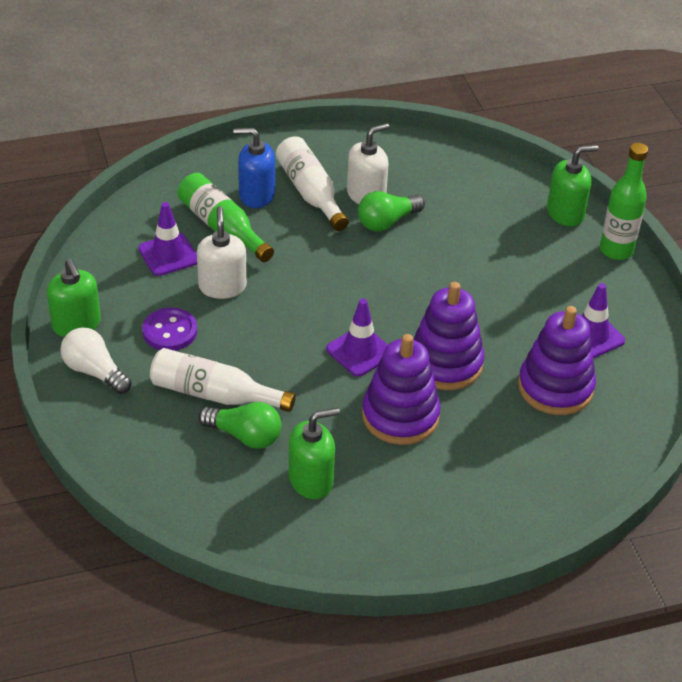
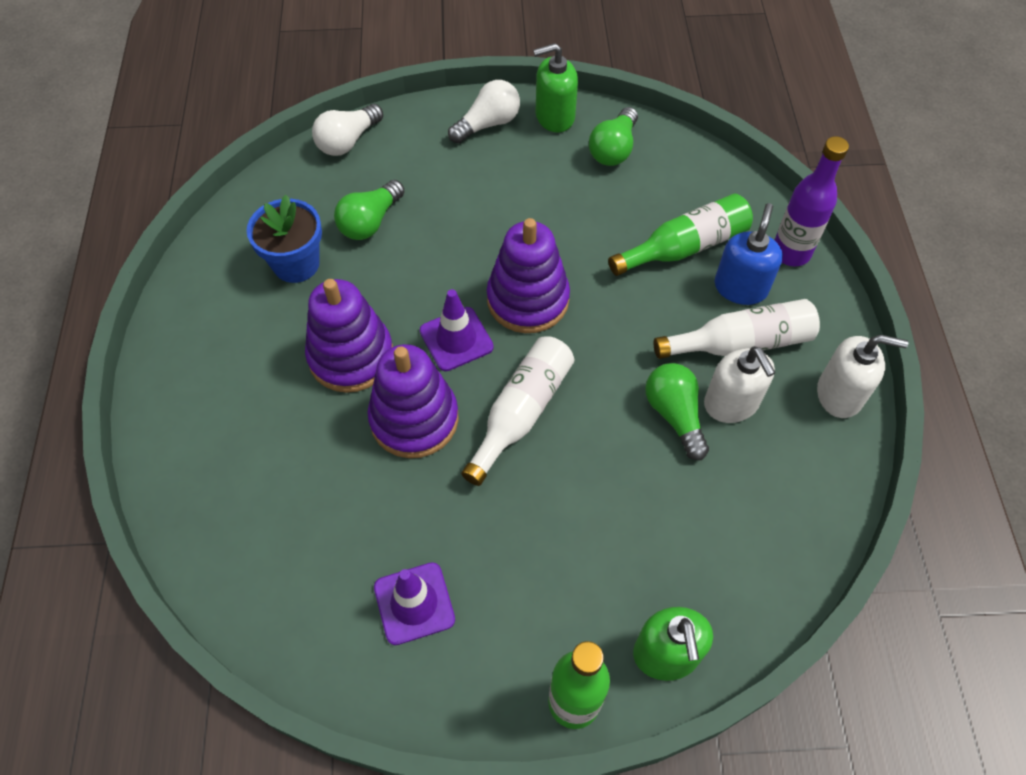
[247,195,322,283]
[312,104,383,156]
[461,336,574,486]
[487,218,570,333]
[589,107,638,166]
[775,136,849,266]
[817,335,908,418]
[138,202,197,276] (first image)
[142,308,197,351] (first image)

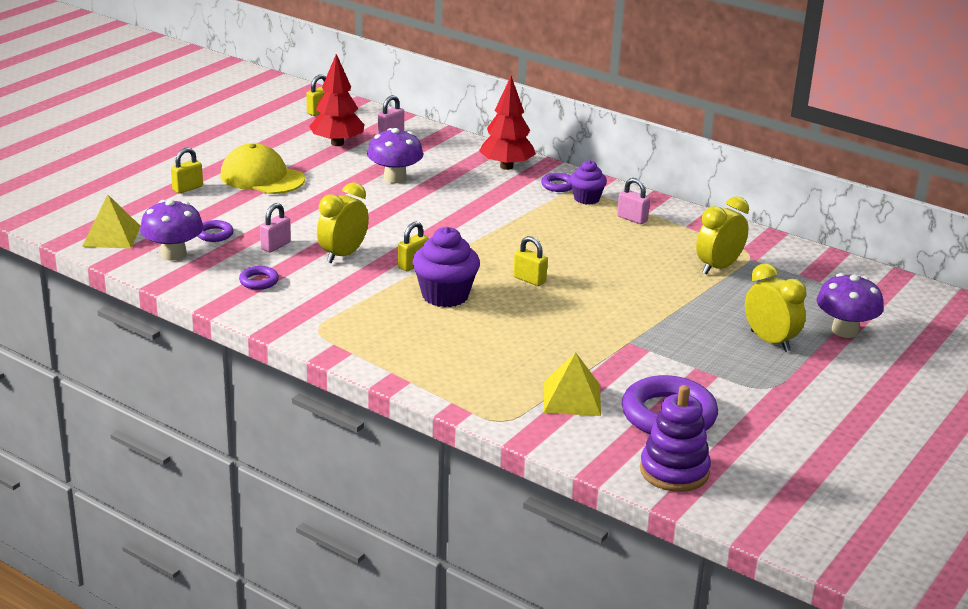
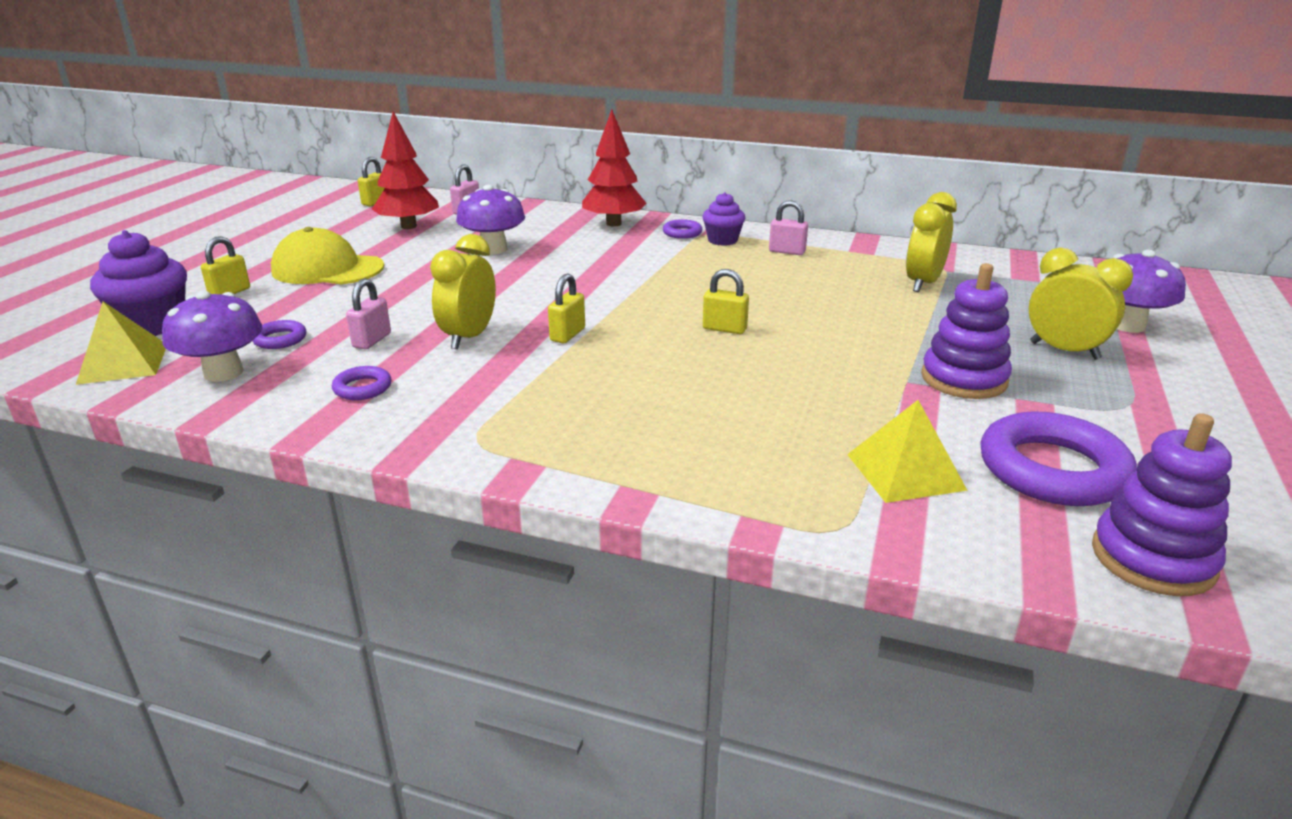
[90,230,187,336]
[921,263,1012,399]

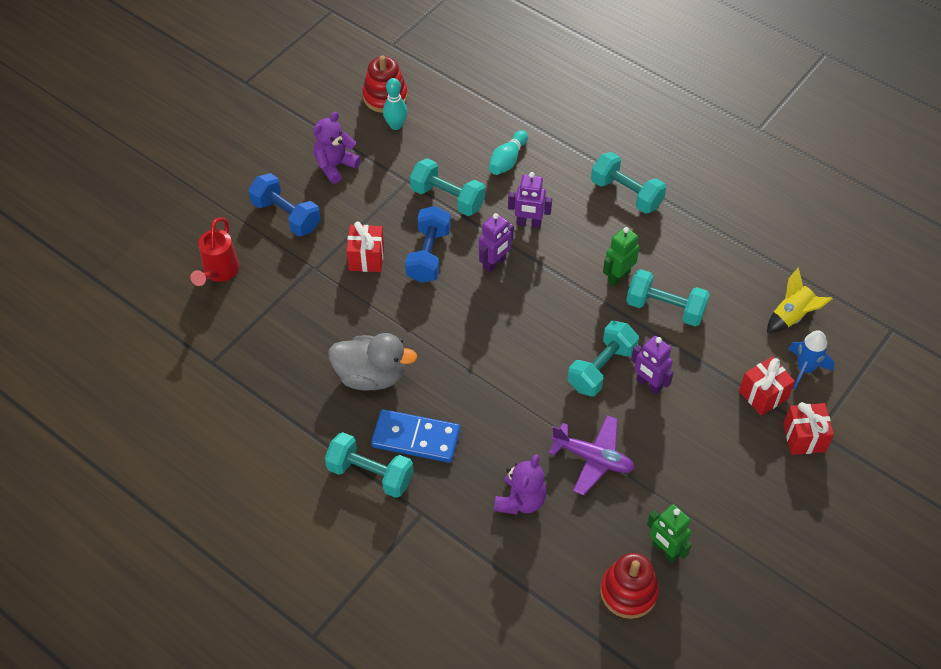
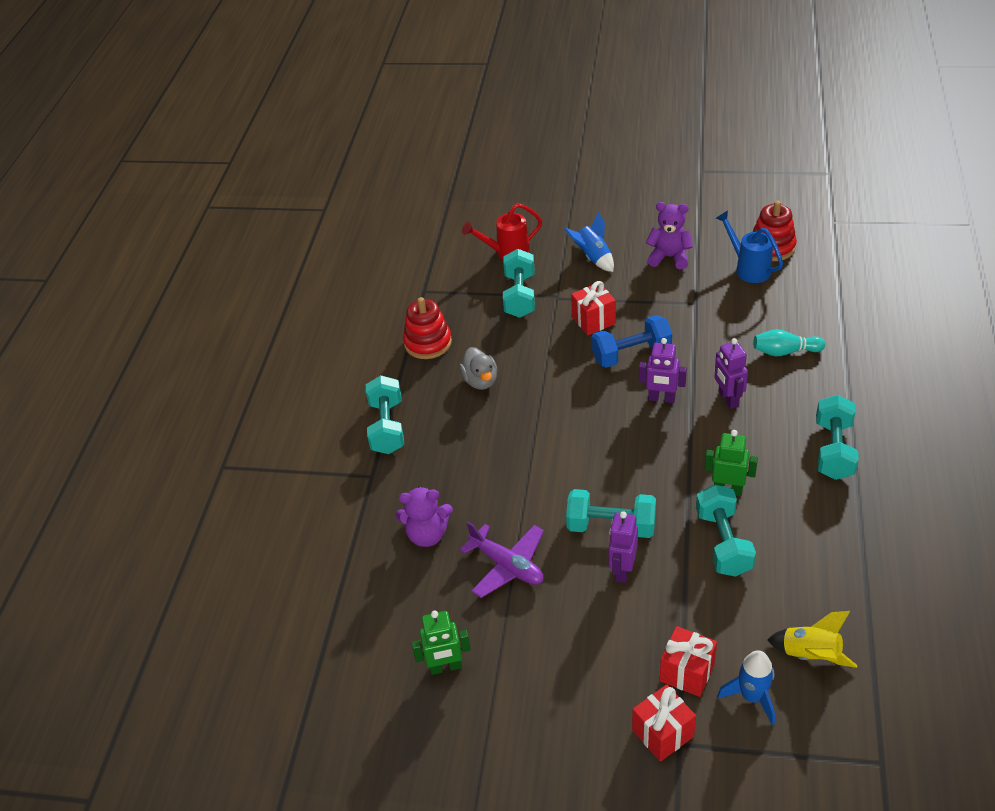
[403,297,452,359]
[412,611,471,675]
[459,347,498,390]
[460,521,544,598]
[503,249,535,318]
[564,211,614,272]
[716,211,783,283]
[371,409,460,463] (first image)

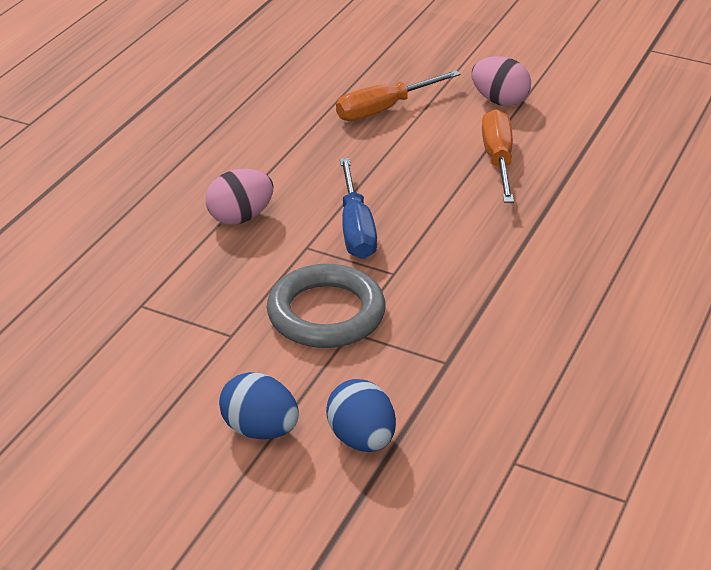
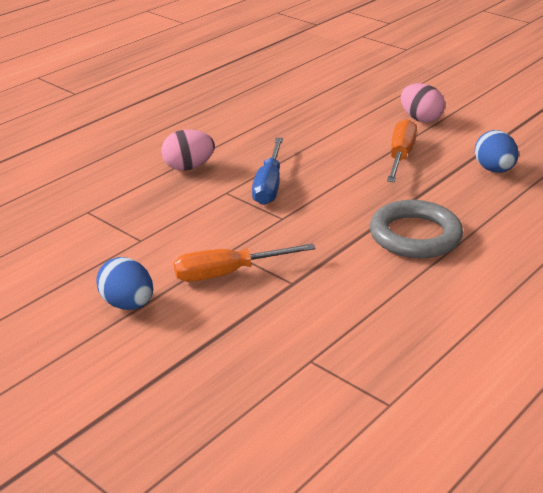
[174,243,316,282]
[370,200,463,259]
[475,130,518,173]

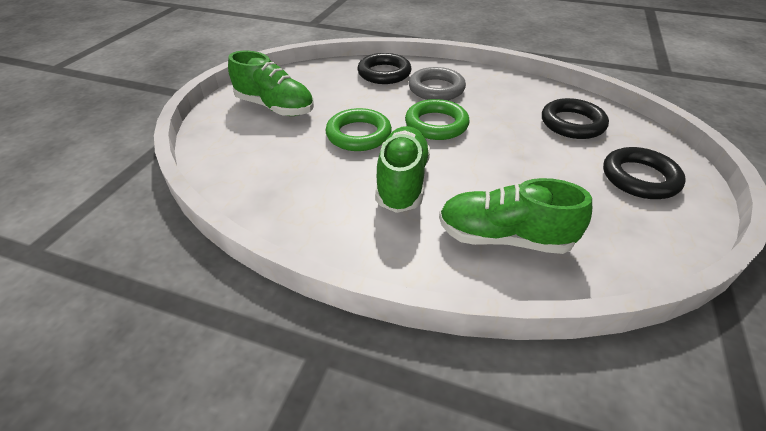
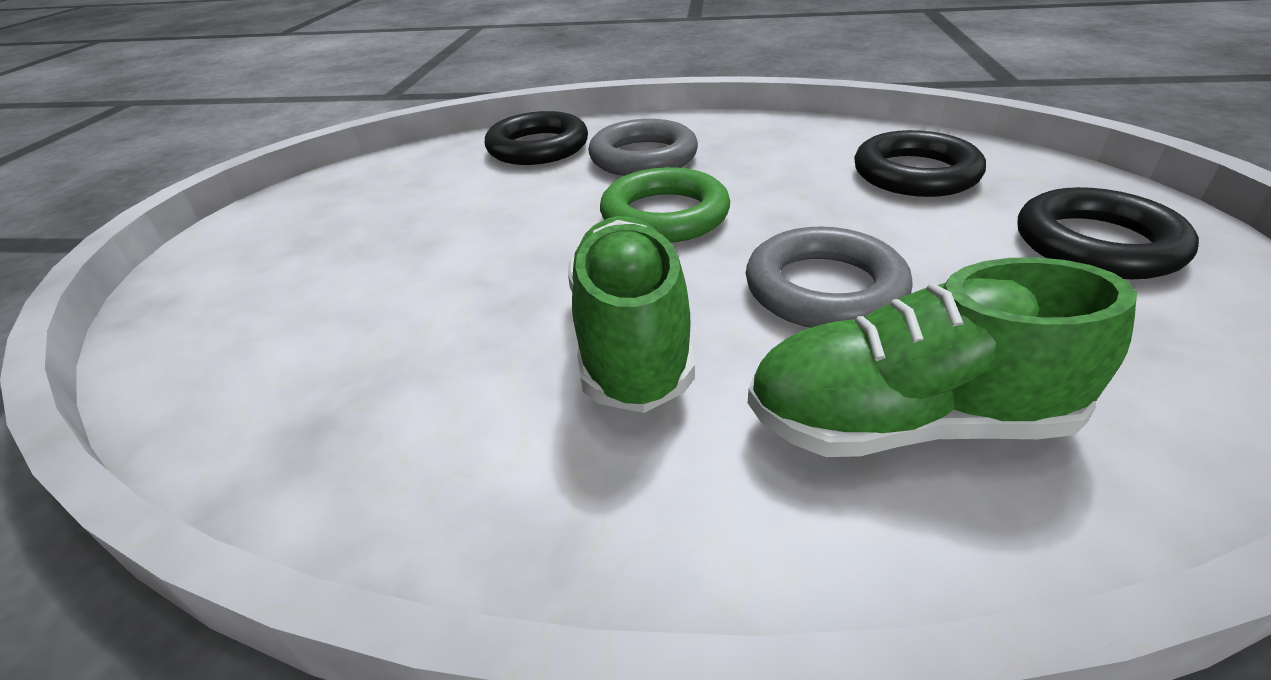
[746,227,913,328]
[228,51,314,116] (first image)
[325,108,392,151] (first image)

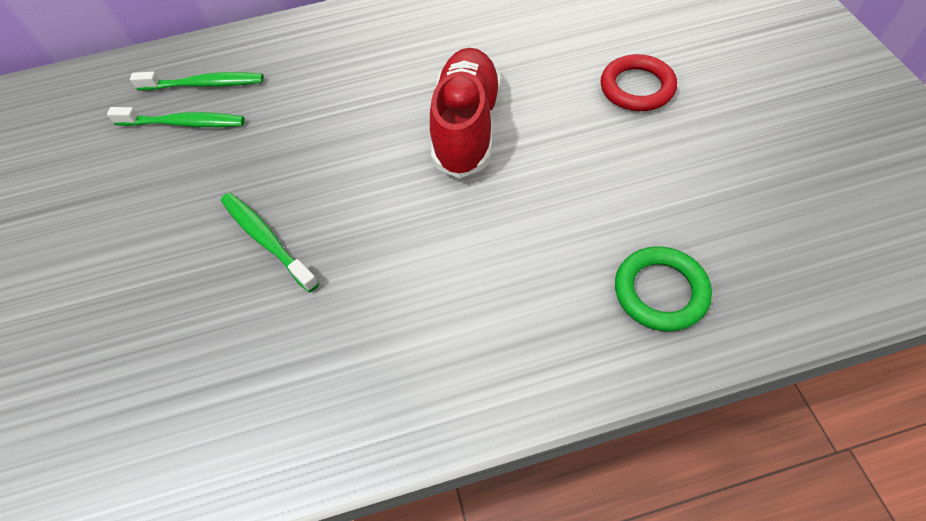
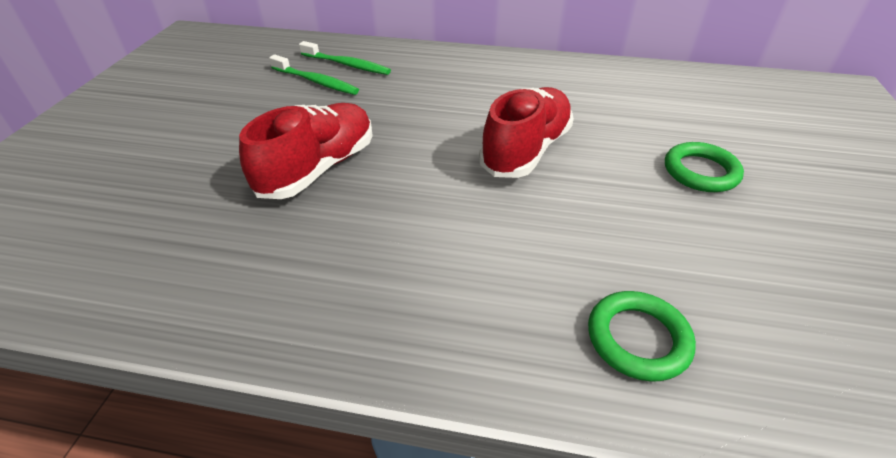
[239,103,373,199]
[665,142,744,192]

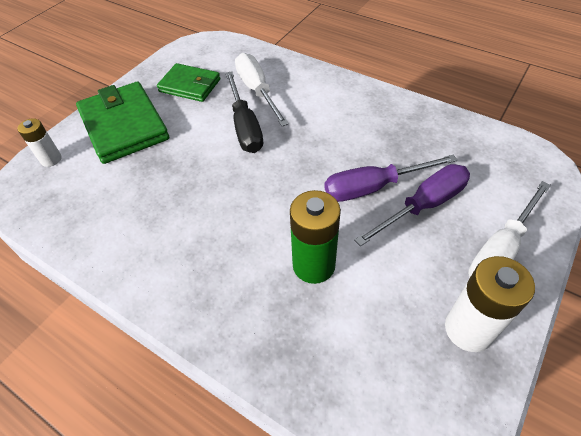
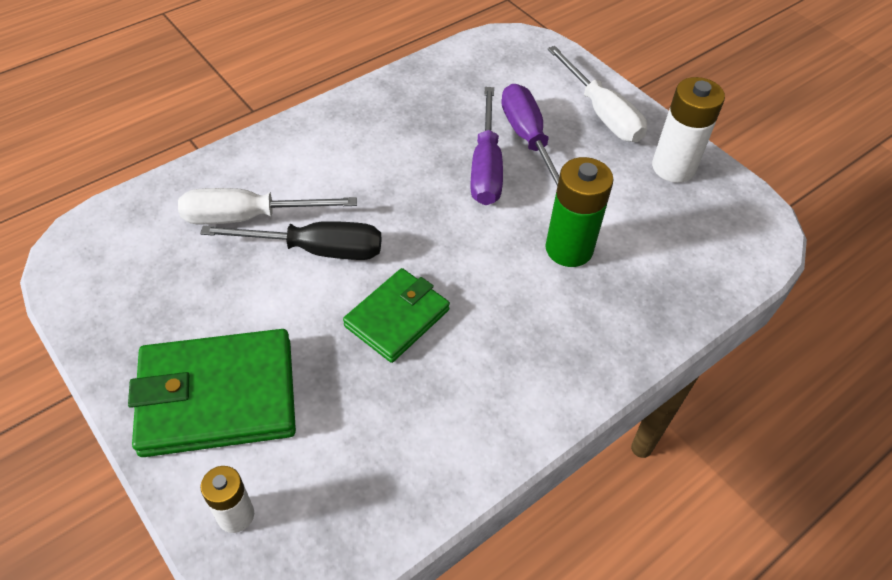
[343,268,450,363]

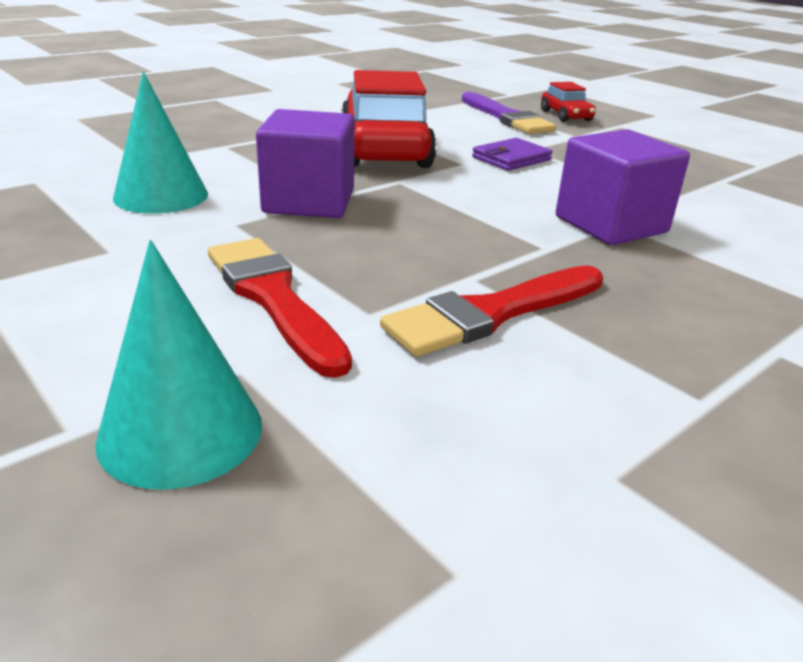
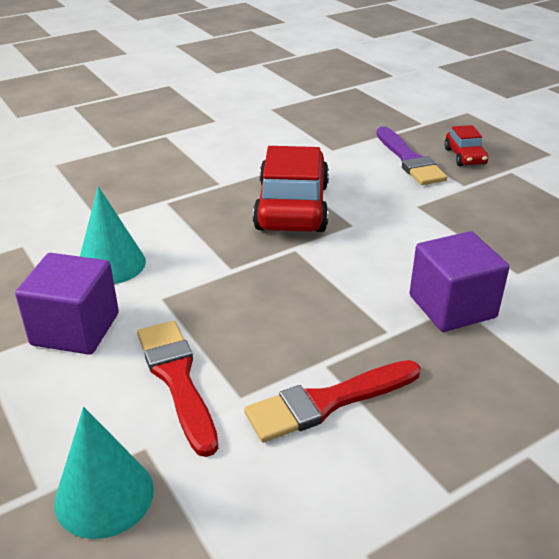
[15,253,119,355]
[472,138,552,171] (first image)

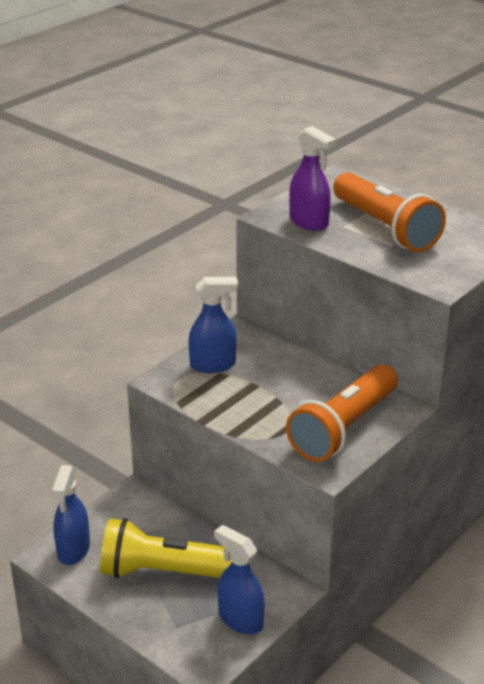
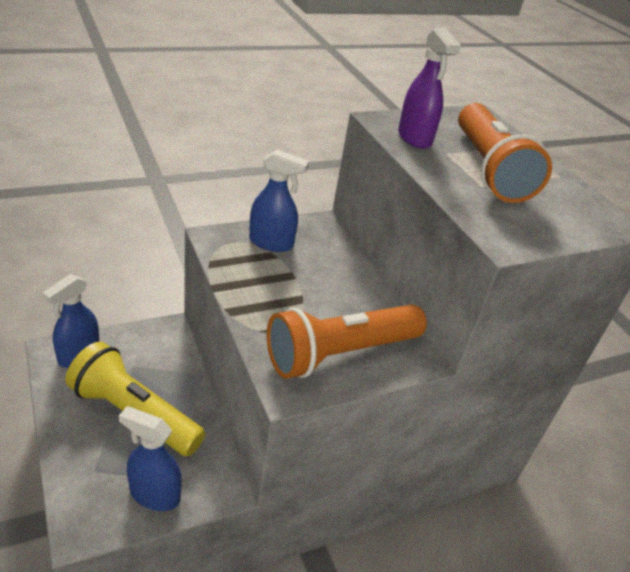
[119,406,182,511]

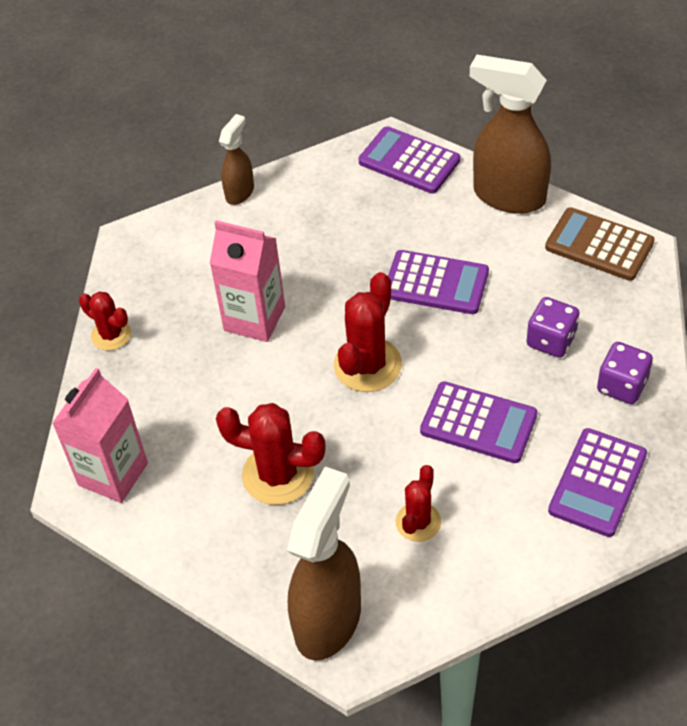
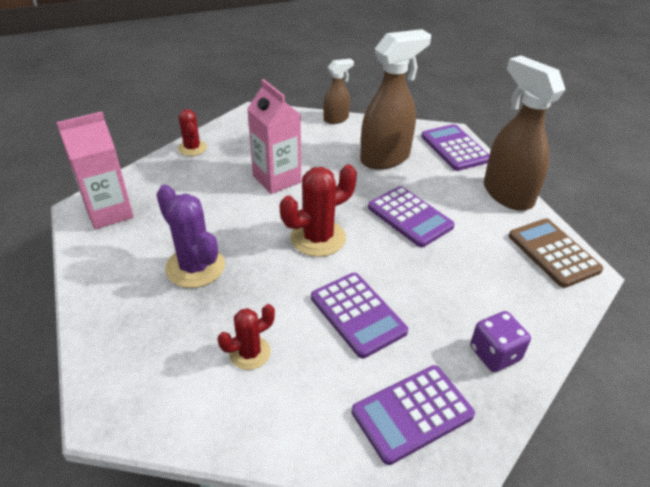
[156,185,225,288]
[360,29,431,169]
[526,297,580,358] (first image)

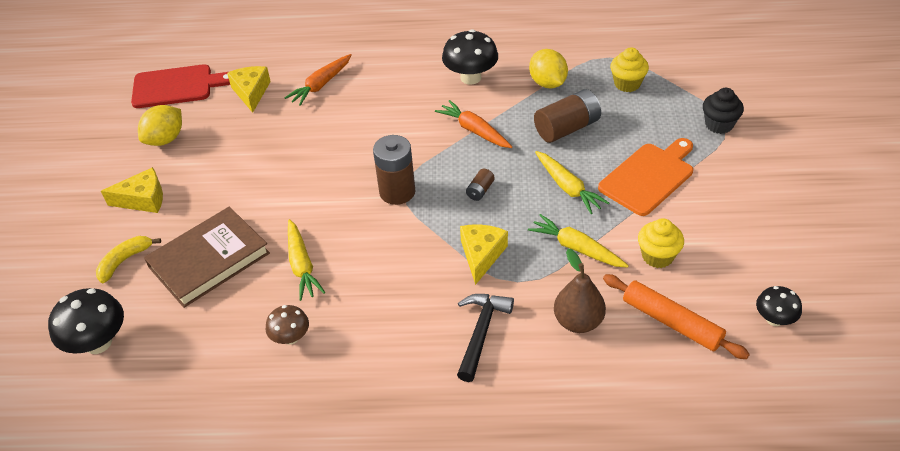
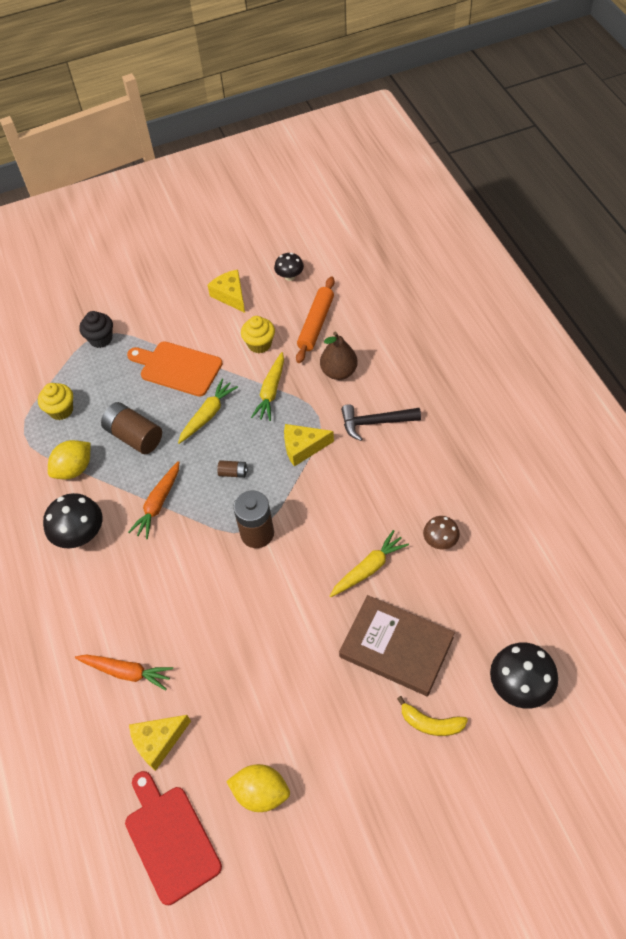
[207,270,245,313]

